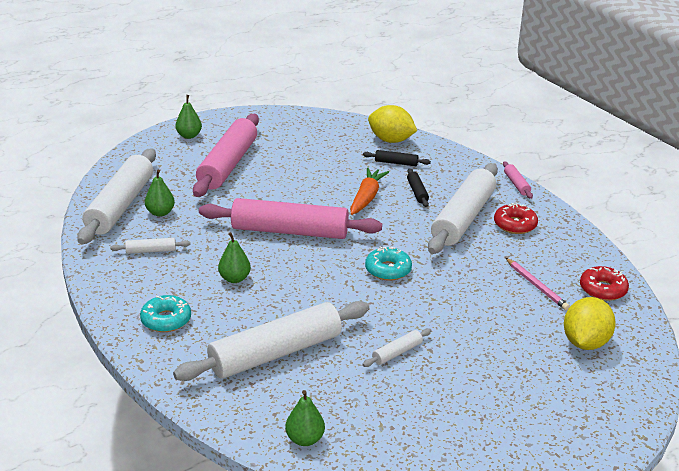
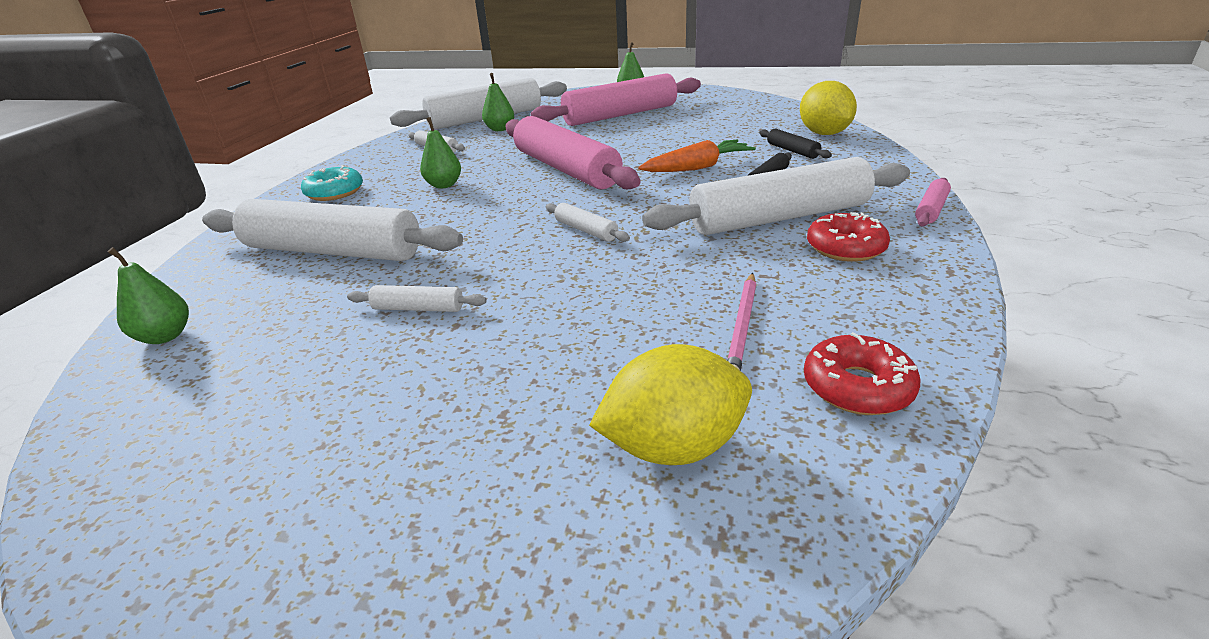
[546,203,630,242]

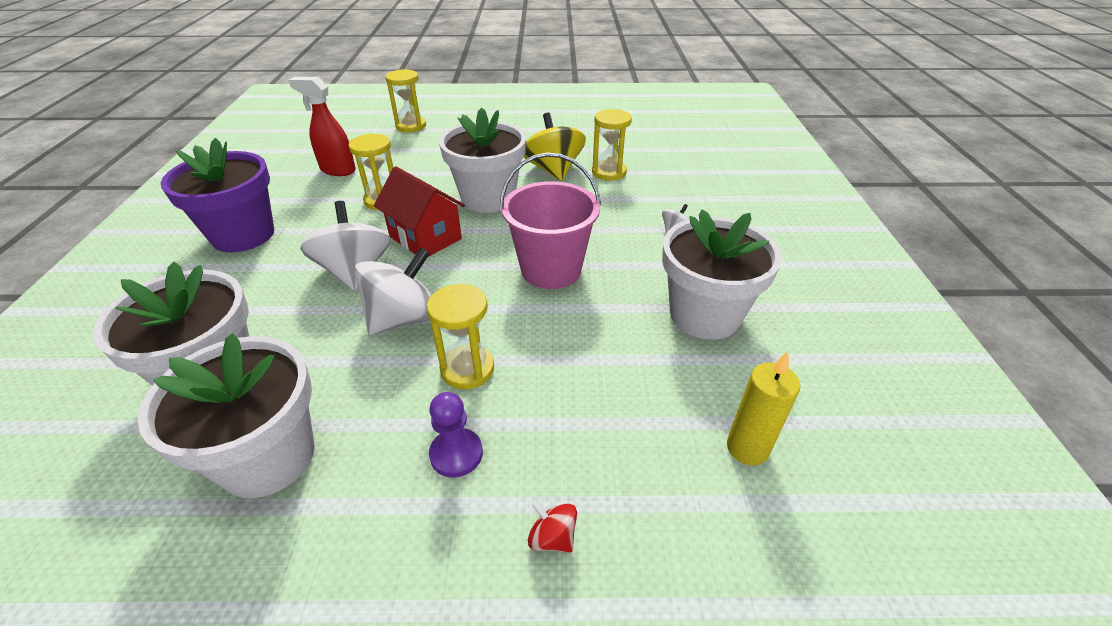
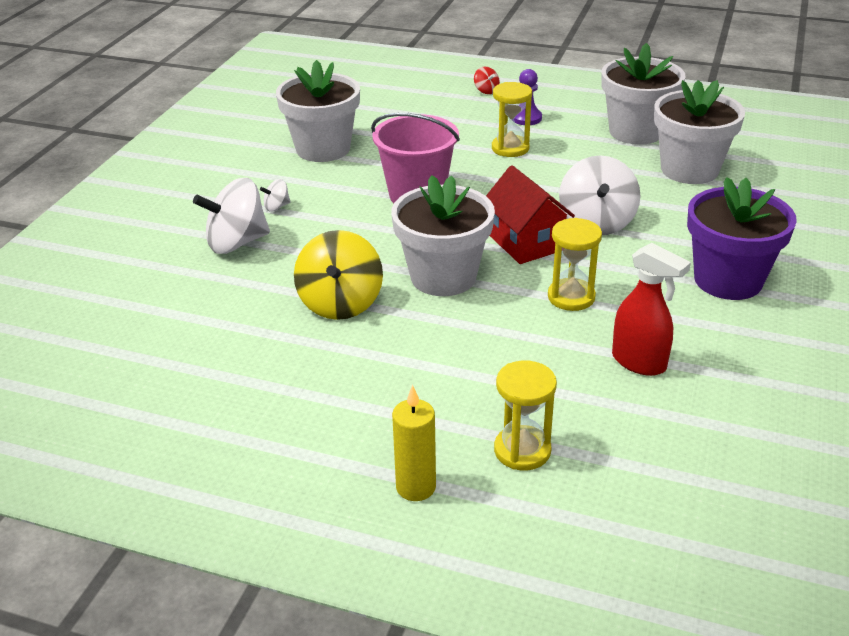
[193,178,270,254]
[392,385,436,501]
[592,109,632,181] (first image)

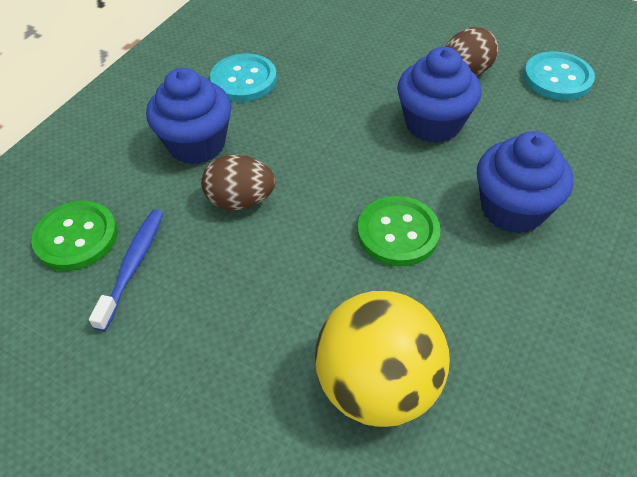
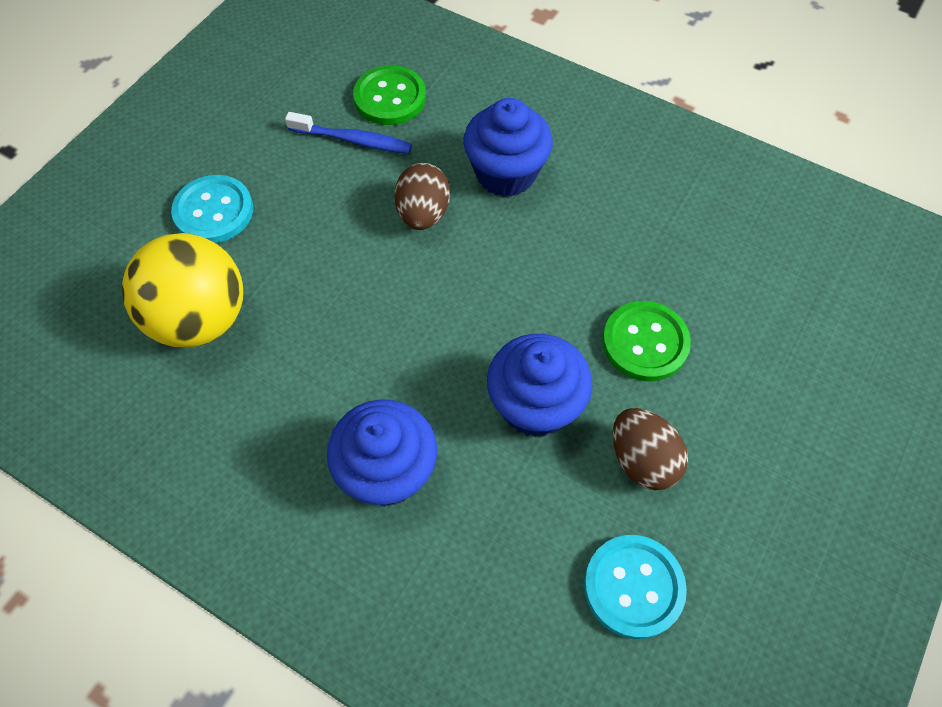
[171,175,253,243]
[602,301,691,381]

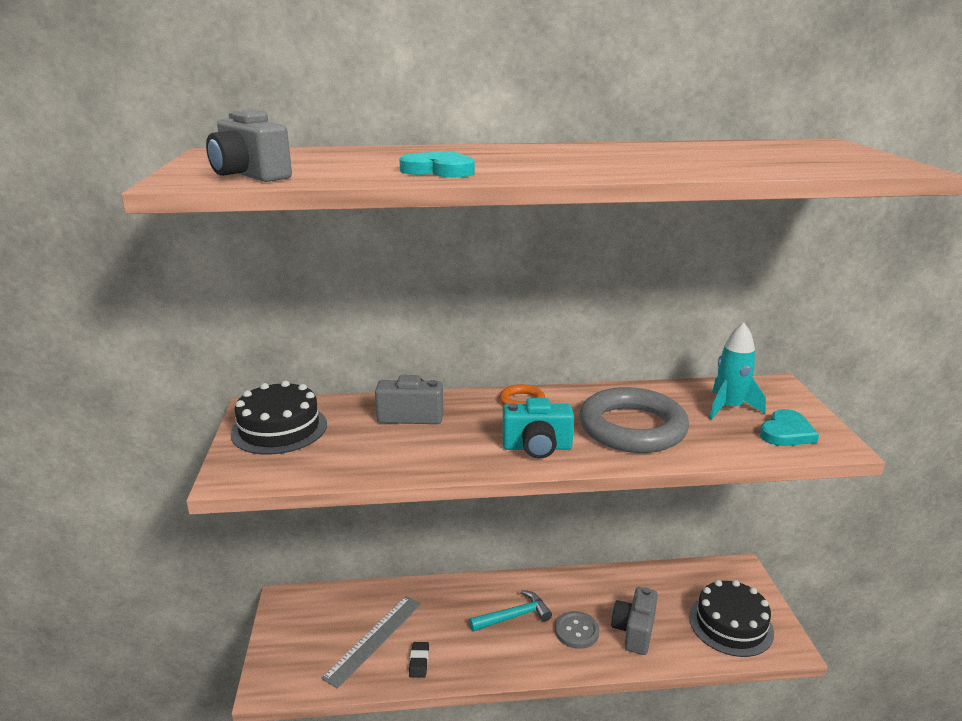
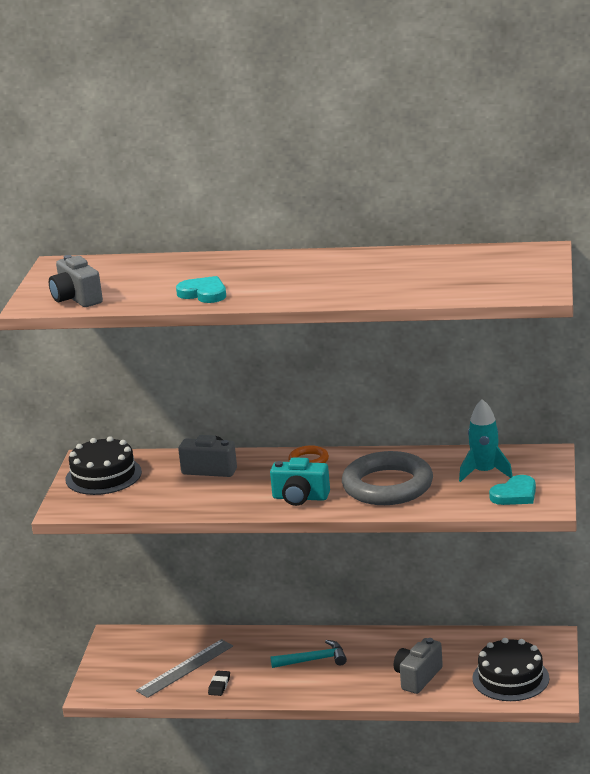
[555,611,599,649] (first image)

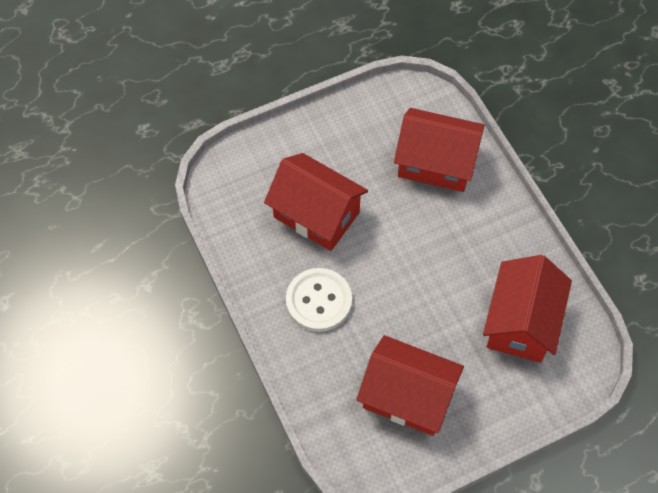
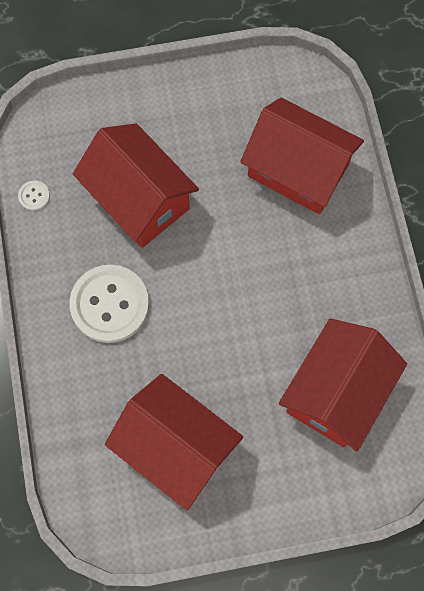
[18,180,50,211]

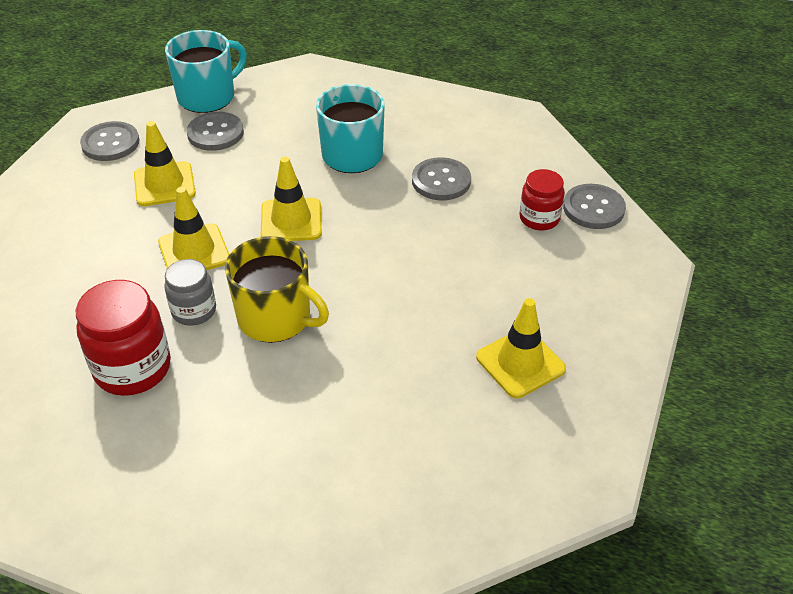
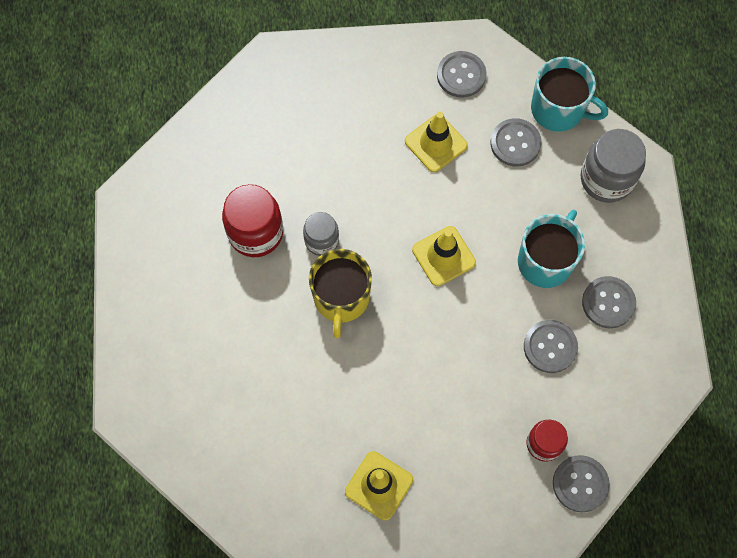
[580,129,646,203]
[582,276,636,328]
[158,187,230,270] (first image)

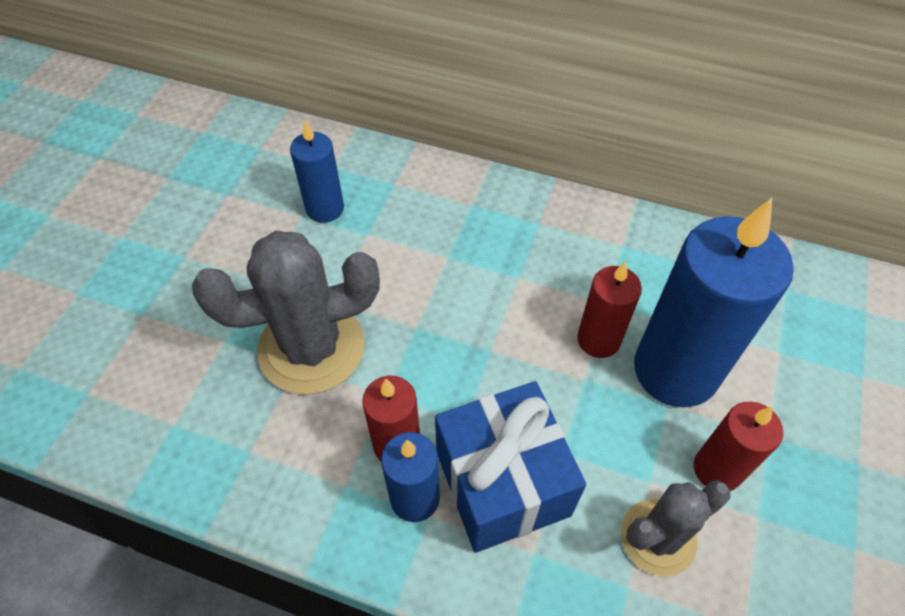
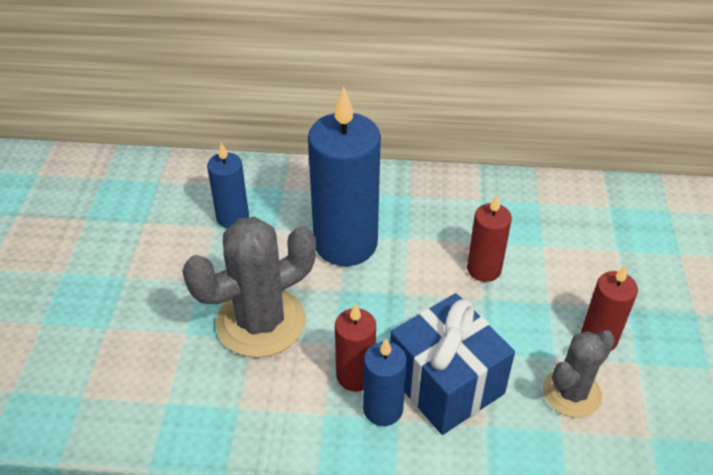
[308,87,381,266]

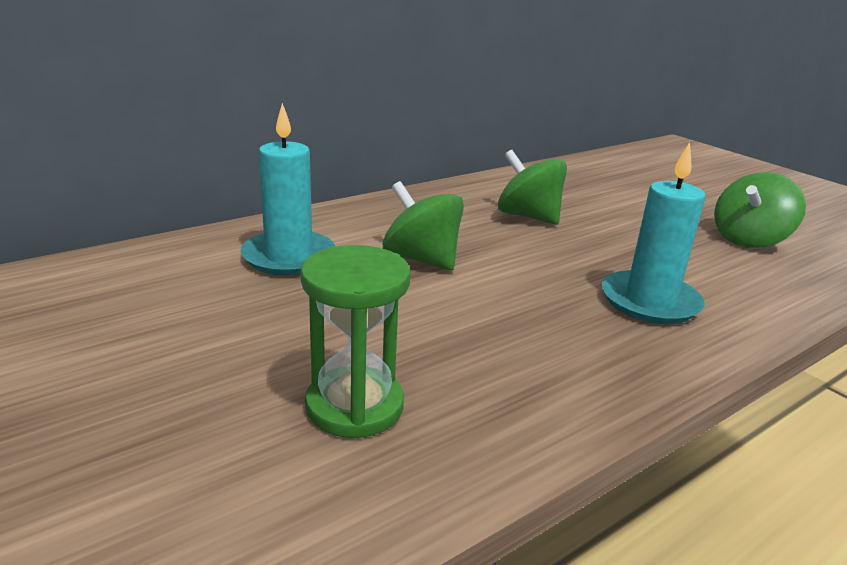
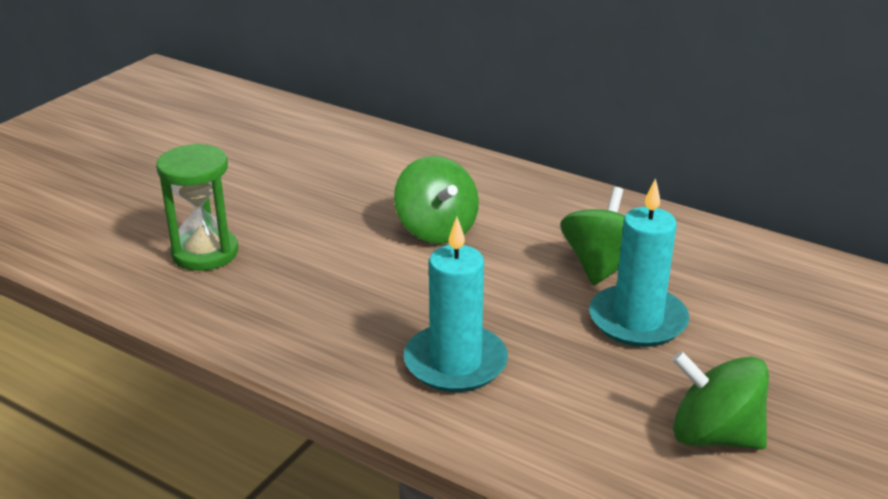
[394,156,479,244]
[589,178,689,347]

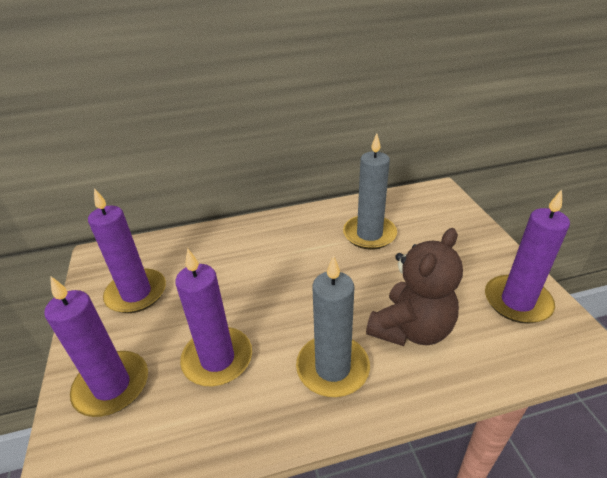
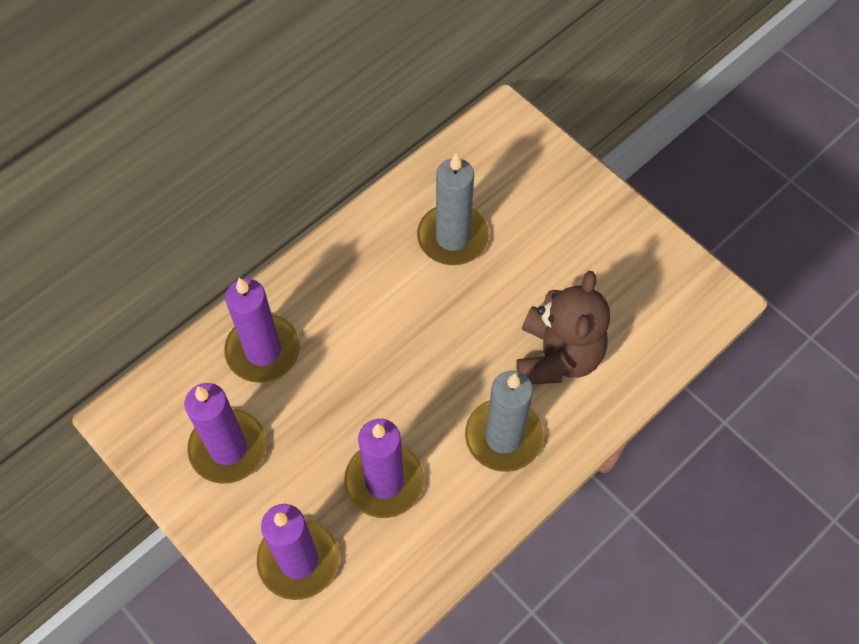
[224,278,300,383]

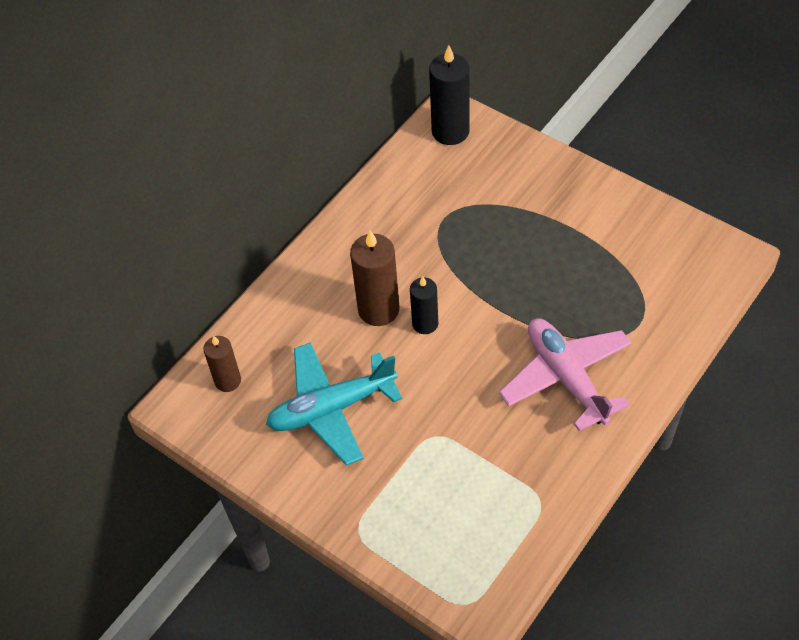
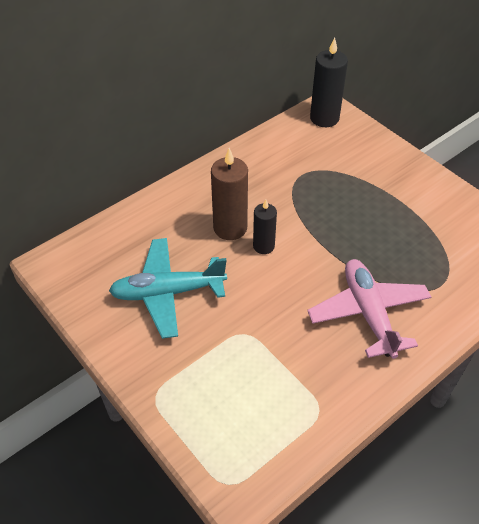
[203,335,241,392] (first image)

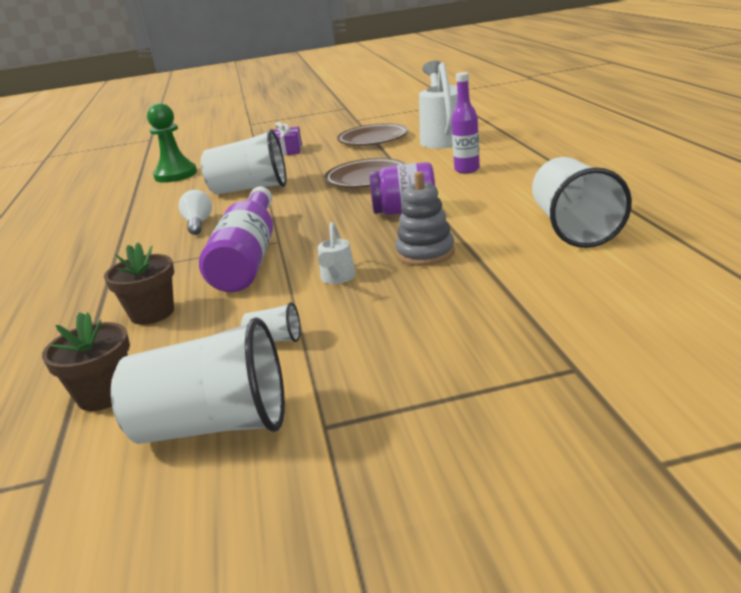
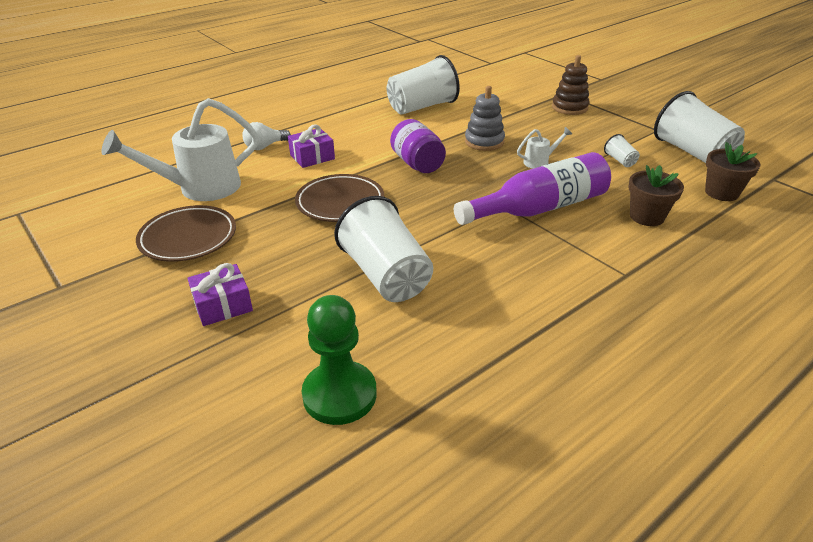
[242,122,291,150]
[288,124,335,168]
[552,55,590,115]

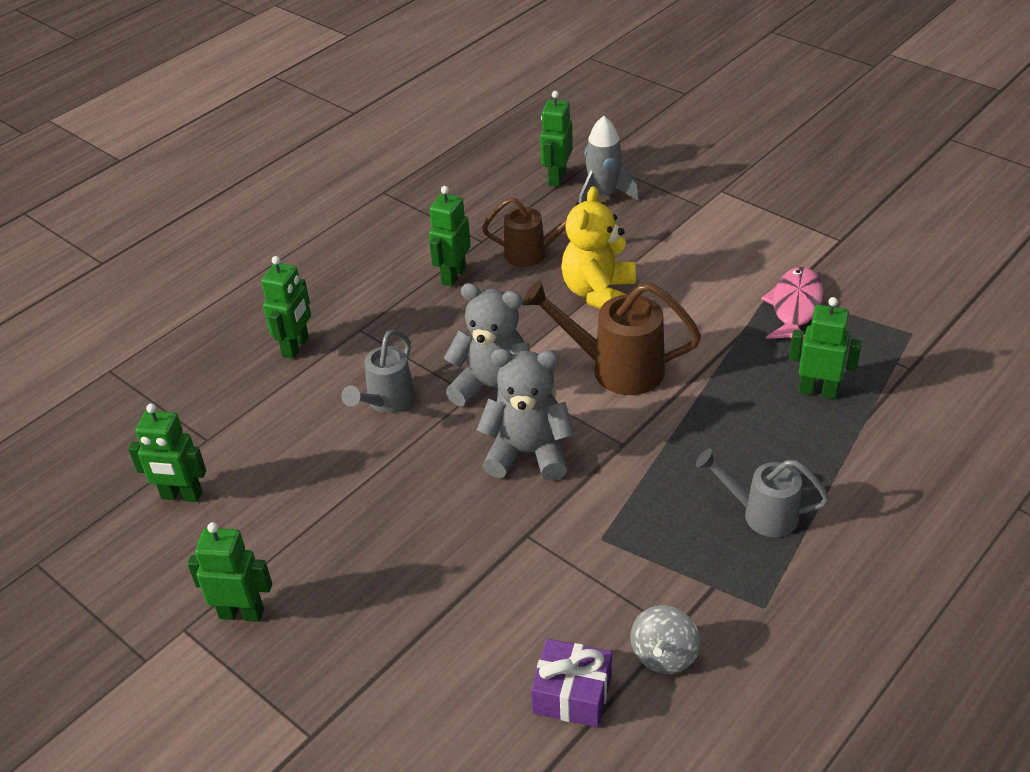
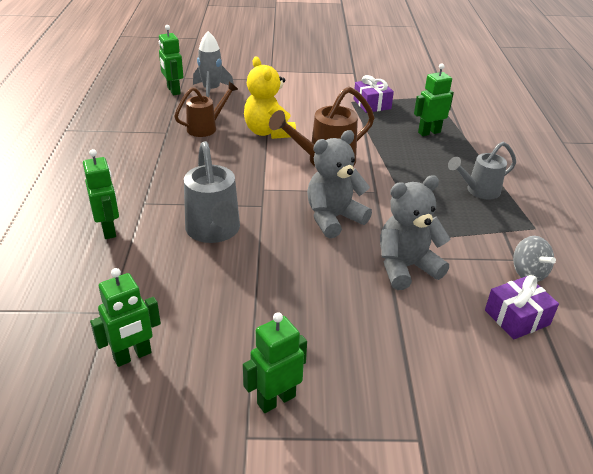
[184,141,240,243]
[354,75,394,113]
[380,175,450,290]
[429,186,471,286] (first image)

